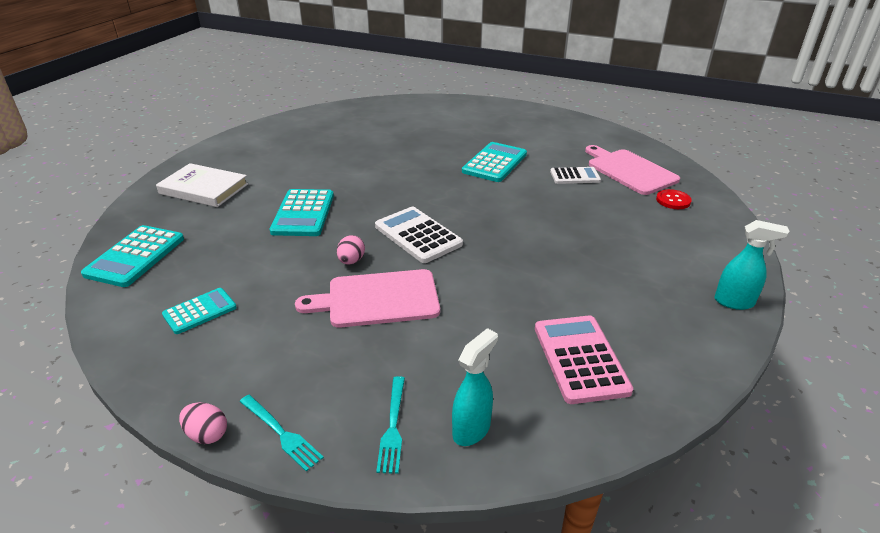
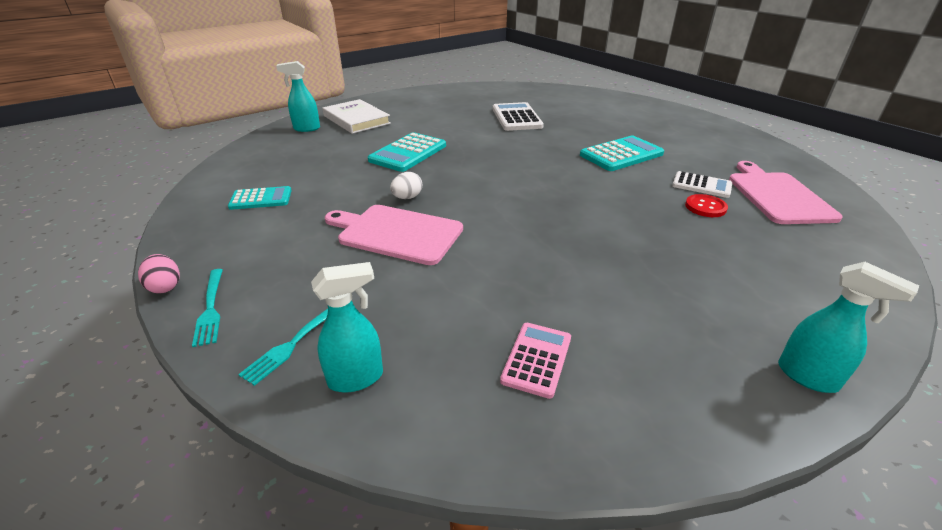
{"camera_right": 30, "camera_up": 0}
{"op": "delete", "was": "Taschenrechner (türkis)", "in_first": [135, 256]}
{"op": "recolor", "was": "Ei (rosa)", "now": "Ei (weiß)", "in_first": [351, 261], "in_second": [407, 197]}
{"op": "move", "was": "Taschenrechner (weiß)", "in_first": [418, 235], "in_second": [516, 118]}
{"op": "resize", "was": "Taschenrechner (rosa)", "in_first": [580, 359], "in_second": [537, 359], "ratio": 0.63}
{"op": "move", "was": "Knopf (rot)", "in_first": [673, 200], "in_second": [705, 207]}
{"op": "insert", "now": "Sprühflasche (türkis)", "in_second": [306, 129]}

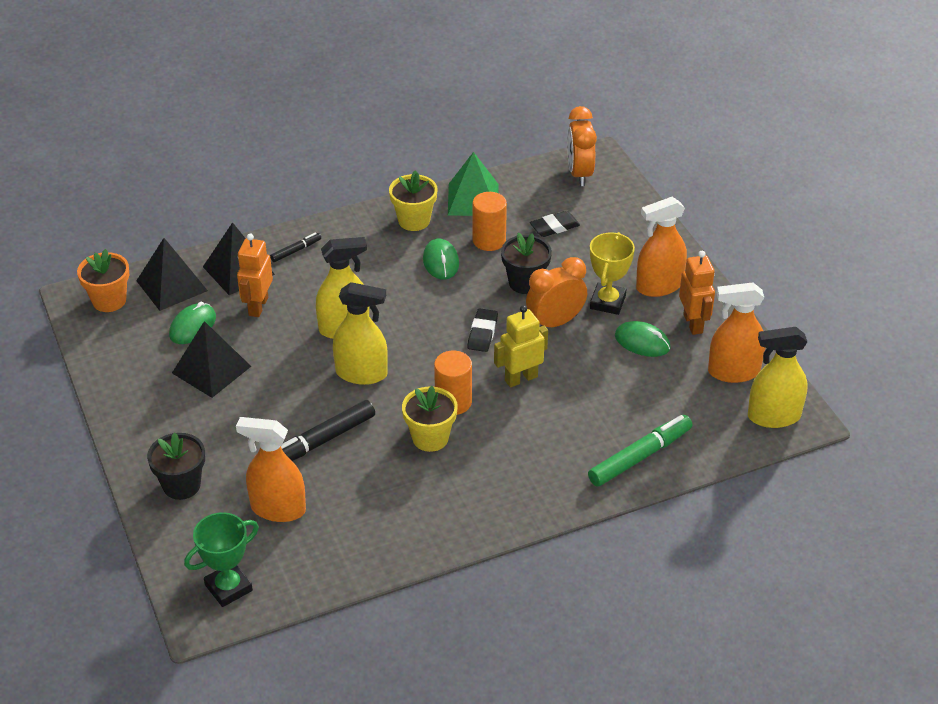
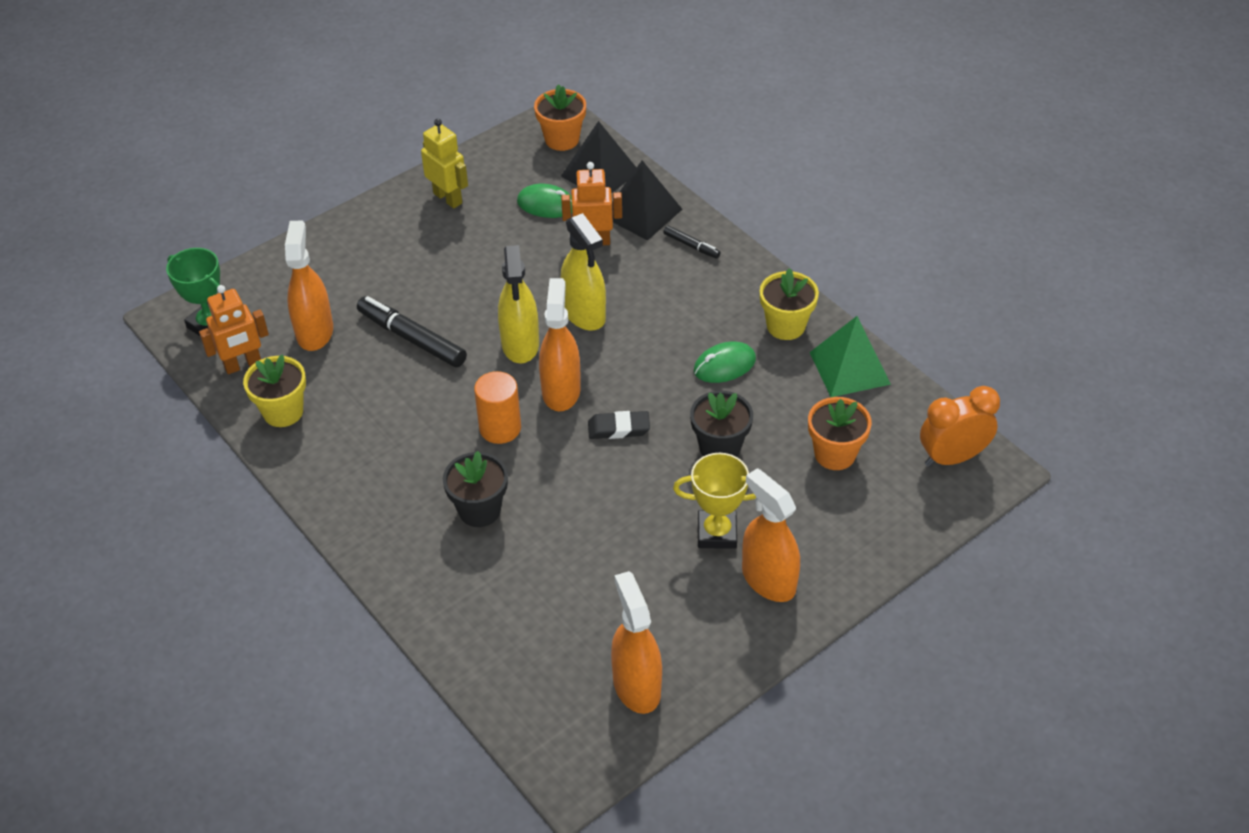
{"camera_right": 75, "camera_up": 5}
{"op": "move", "was": "Blumentopf (schwarz)", "in_first": [181, 485], "in_second": [479, 510]}
{"op": "delete", "was": "Pyramide (schwarz)", "in_first": [211, 369]}
{"op": "move", "was": "Blumentopf (gelb)", "in_first": [430, 438], "in_second": [283, 412]}
{"op": "delete", "was": "Vollzylinder (orange)", "in_first": [489, 240]}
{"op": "move", "was": "Roboter (gelb)", "in_first": [521, 378], "in_second": [448, 198]}
{"op": "delete", "was": "Wecker (orange)", "in_first": [555, 322]}
{"op": "replace", "was": "Radiergummi (schwarz)", "now": "Blumentopf (orange)", "in_first": [554, 227], "in_second": [835, 454]}
{"op": "delete", "was": "Filzstift (grün)", "in_first": [640, 457]}
{"op": "delete", "was": "Computermaus (grün)", "in_first": [642, 342]}
{"op": "move", "was": "Roboter (orange)", "in_first": [693, 323], "in_second": [243, 365]}
{"op": "delete", "was": "Sprühflasche (gelb)", "in_first": [773, 416]}
{"op": "insert", "now": "Sprühflasche (orange)", "in_second": [561, 391]}

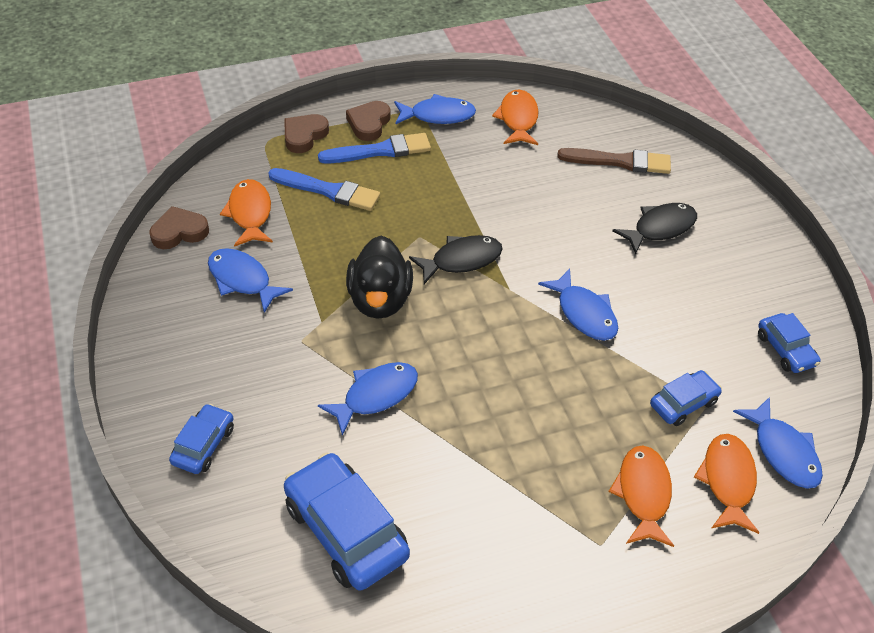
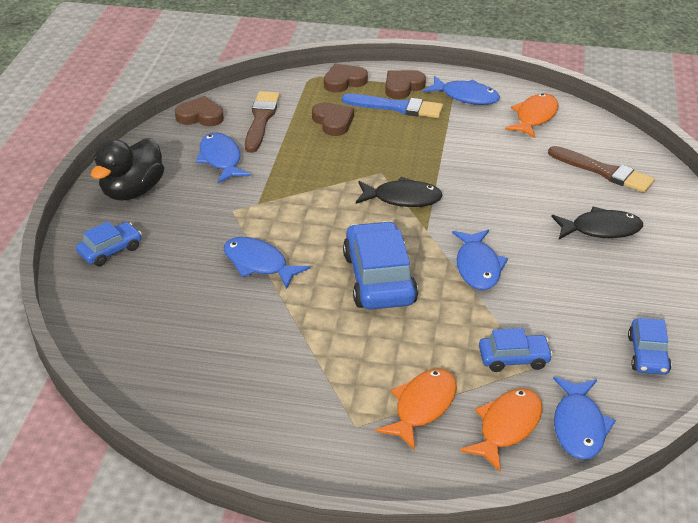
{"camera_right": 30, "camera_up": -10}
{"op": "replace", "was": "Fisch (orange)", "now": "Pinsel (braun)", "in_first": [250, 213], "in_second": [261, 120]}
{"op": "replace", "was": "Pinsel (blau)", "now": "Herz (braun)", "in_first": [328, 191], "in_second": [333, 122]}
{"op": "move", "was": "Auto (blau)", "in_first": [346, 530], "in_second": [379, 278]}
{"op": "rotate", "was": "Fisch (blau)", "in_first": [376, 395], "in_second": [259, 264], "clockwise": -135}
{"op": "move", "was": "Ente (schwarz)", "in_first": [380, 299], "in_second": [132, 191]}

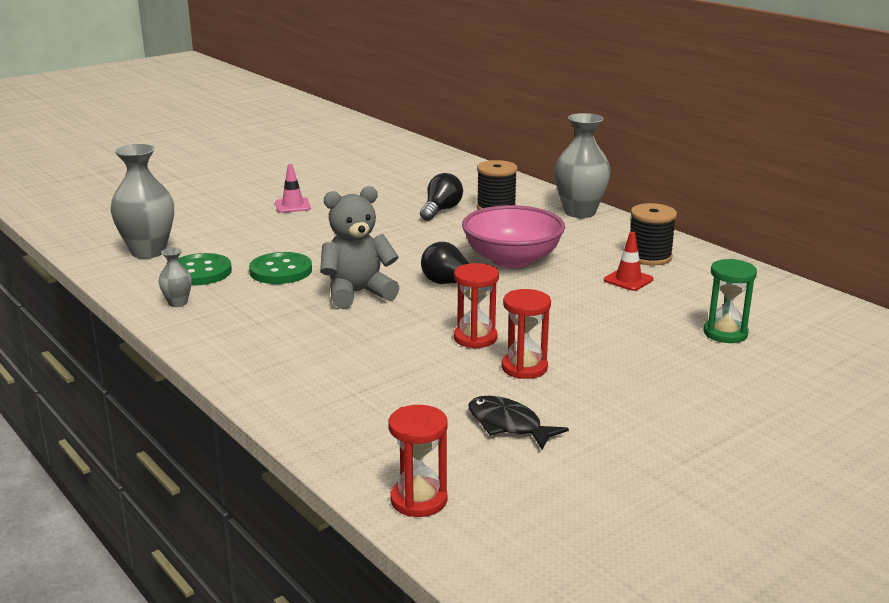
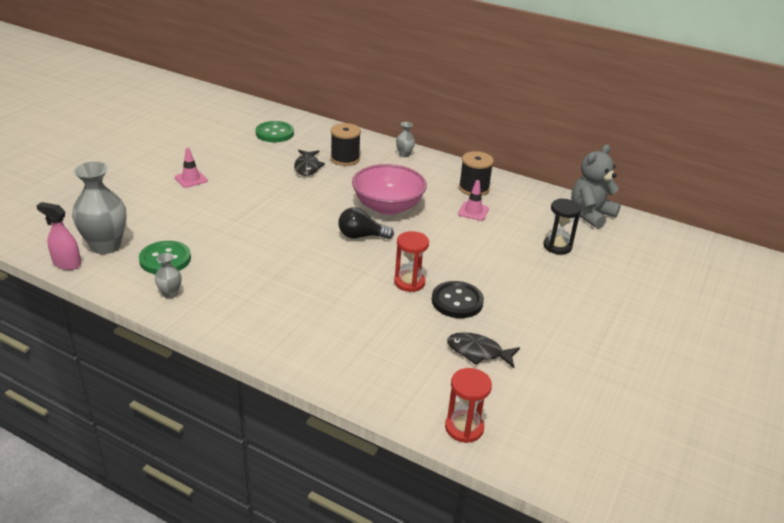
{"camera_right": -25, "camera_up": 10}
{"op": "move", "was": "Knopf (grün)", "in_first": [281, 271], "in_second": [274, 133]}
{"op": "move", "was": "Teddybär (grau)", "in_first": [357, 293], "in_second": [590, 215]}
{"op": "replace", "was": "Glühbirne (schwarz)", "now": "Fisch (schwarz)", "in_first": [441, 210], "in_second": [307, 167]}
{"op": "replace", "was": "Sanduhr (rot)", "now": "Knopf (schwarz)", "in_first": [524, 368], "in_second": [457, 301]}
{"op": "resize", "was": "Vase (grau)", "in_first": [579, 212], "in_second": [404, 154], "ratio": 0.48}
{"op": "recolor", "was": "Leitkegel (rot)", "now": "Leitkegel (rosa)", "in_first": [628, 280], "in_second": [473, 211]}
{"op": "recolor", "was": "Sanduhr (grün)", "now": "Sanduhr (schwarz)", "in_first": [725, 333], "in_second": [557, 246]}
{"op": "insert", "now": "Sprühflasche (rosa)", "in_second": [67, 264]}

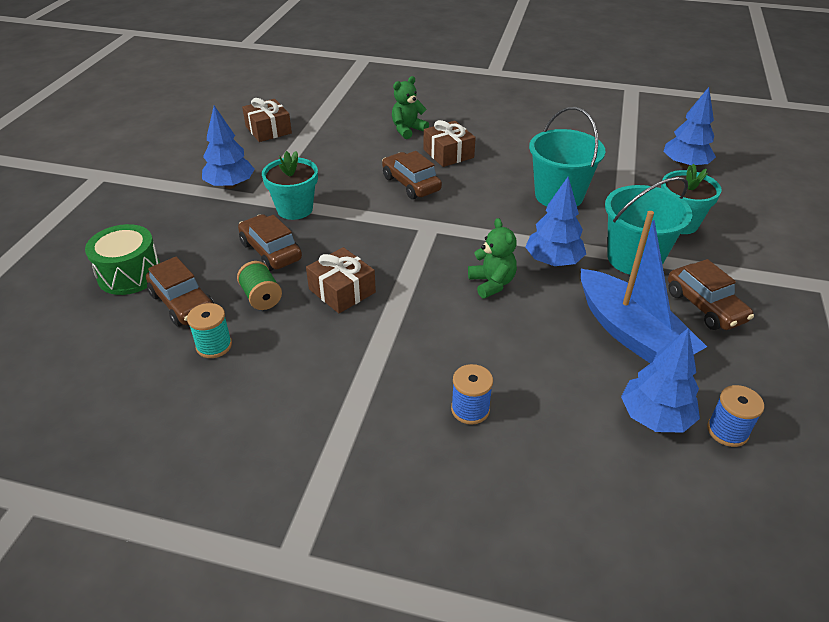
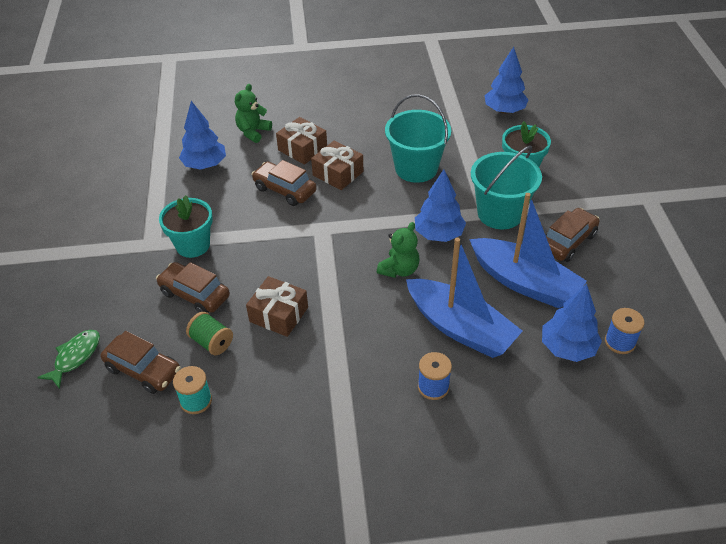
{"camera_right": -20, "camera_up": 5}
{"op": "replace", "was": "Trommel (grün)", "now": "Fisch (grün)", "in_first": [130, 274], "in_second": [75, 357]}
{"op": "move", "was": "Baum (blau)", "in_first": [230, 185], "in_second": [205, 165]}
{"op": "move", "was": "Geschenk (braun)", "in_first": [268, 130], "in_second": [338, 173]}
{"op": "rotate", "was": "Teddybär (grün)", "in_first": [492, 283], "in_second": [399, 270], "clockwise": 75}
{"op": "rotate", "was": "Auto (braun)", "in_first": [705, 306], "in_second": [567, 242], "clockwise": -90}
{"op": "insert", "now": "Boot (blau)", "in_second": [460, 328]}

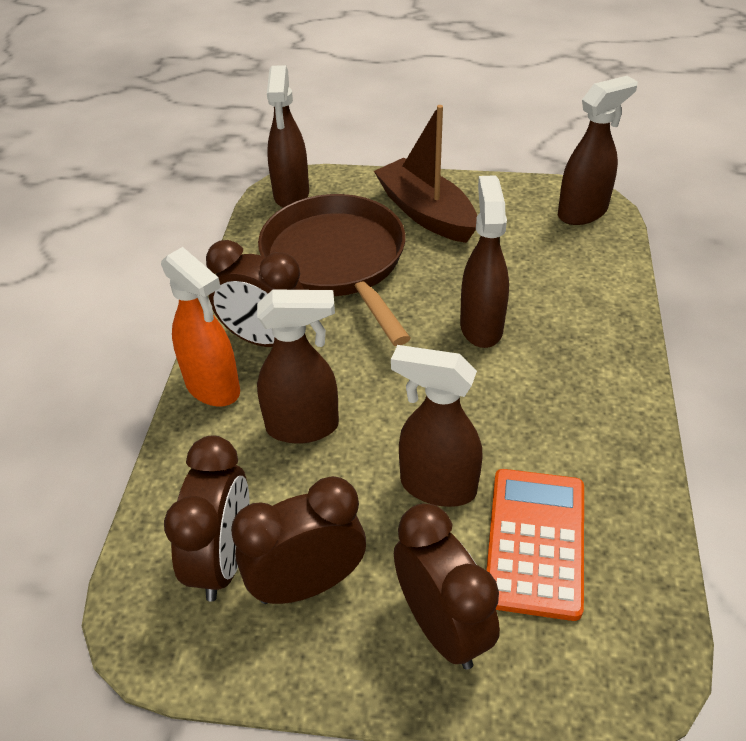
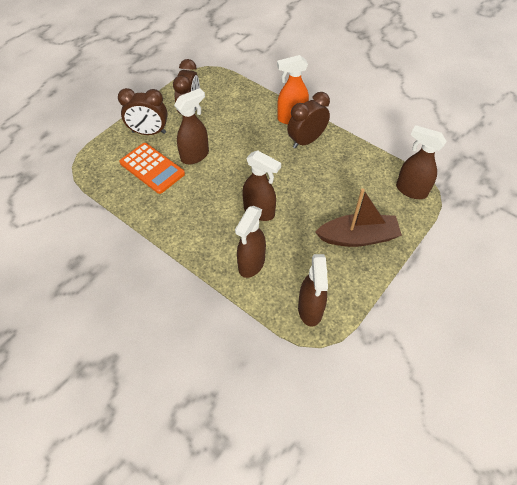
{"camera_right": 120, "camera_up": 10}
{"op": "delete", "was": "Wecker (braun)", "in_first": [223, 560]}
{"op": "move", "was": "Sprühflasche (braun)", "in_first": [303, 427], "in_second": [251, 264]}
{"op": "delete", "was": "Pfanne (braun)", "in_first": [337, 262]}

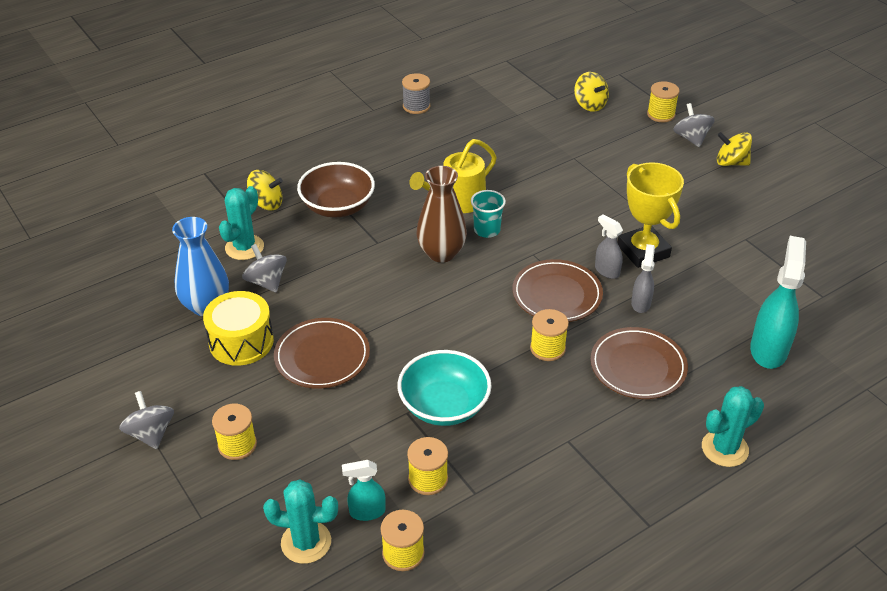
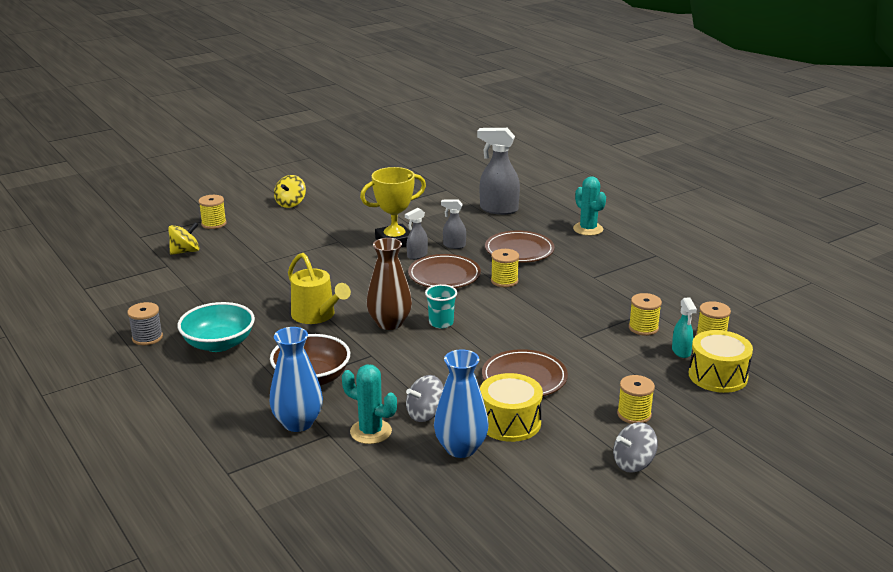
{"camera_right": -90, "camera_up": -15}
{"op": "replace", "was": "Kreisel (gelb)", "now": "Vase (blau)", "in_first": [266, 204], "in_second": [298, 423]}
{"op": "replace", "was": "Kaktus (türkis)", "now": "Trommel (gelb)", "in_first": [306, 542], "in_second": [718, 376]}
{"op": "move", "was": "Schüssel (türkis)", "in_first": [444, 405], "in_second": [219, 344]}
{"op": "move", "was": "Becher (türkis)", "in_first": [487, 230], "in_second": [441, 323]}
{"op": "delete", "was": "Kreisel (grau)", "in_first": [691, 138]}
{"op": "recolor", "was": "Sprühflasche (türkis)", "now": "Sprühflasche (grau)", "in_first": [768, 349], "in_second": [498, 209]}

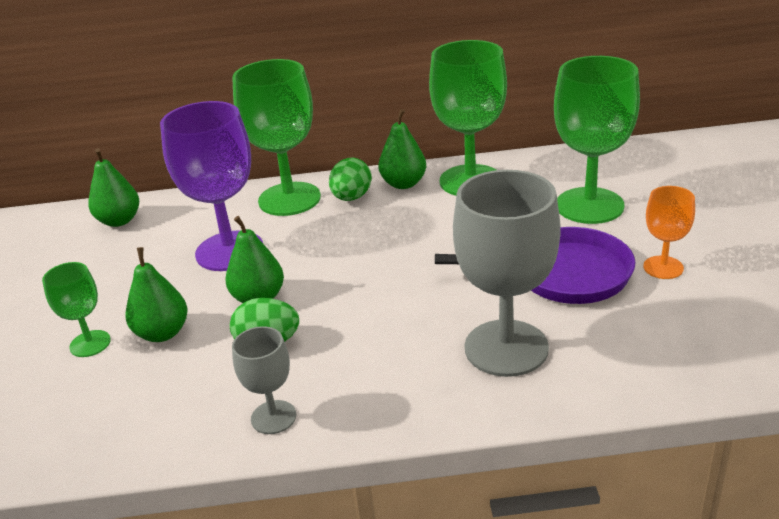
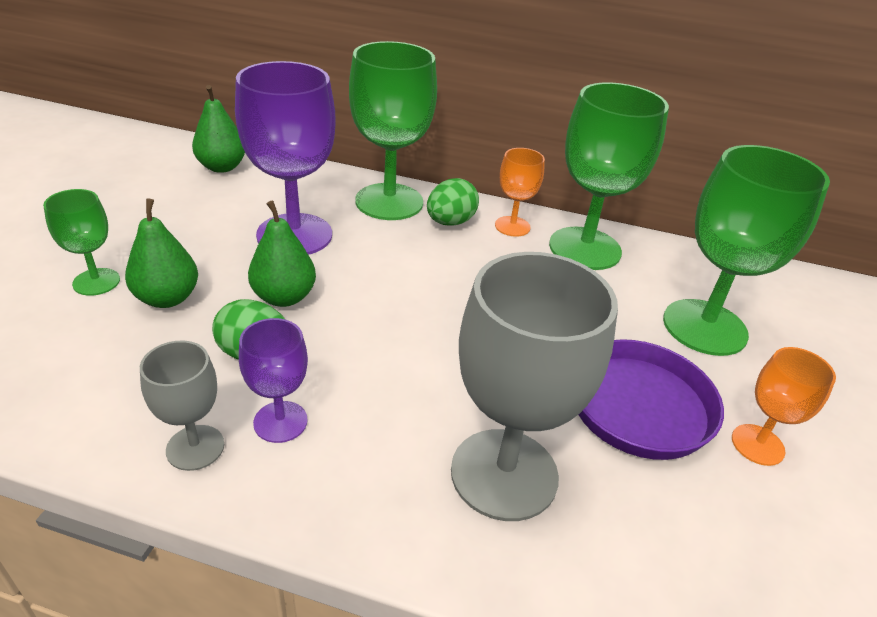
{"camera_right": 15, "camera_up": 5}
{"op": "replace", "was": "Birne (grün)", "now": "Kelch (orange)", "in_first": [403, 184], "in_second": [512, 226]}
{"op": "insert", "now": "Kelch (lila)", "in_second": [280, 422]}

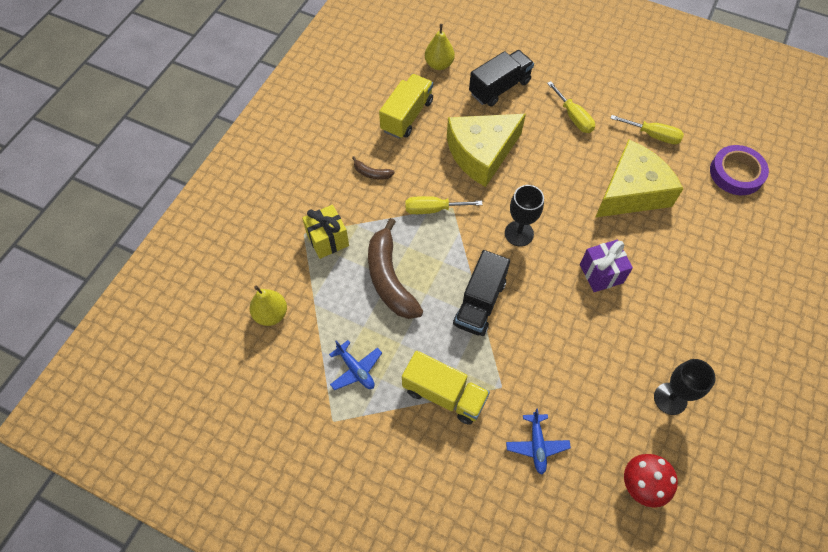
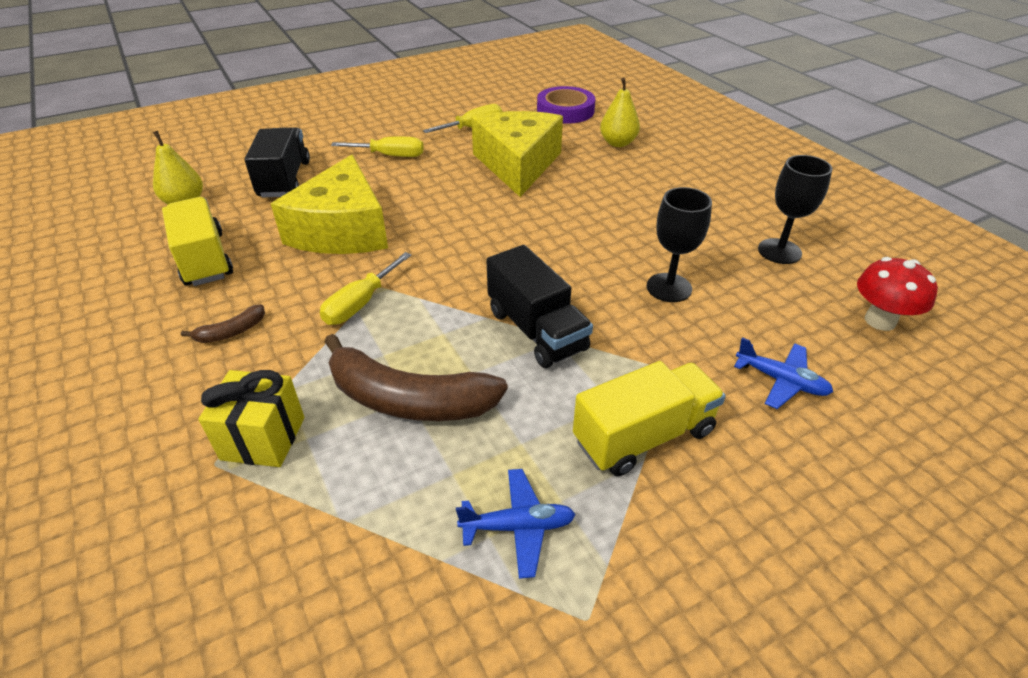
{"camera_right": -55, "camera_up": -20}
{"op": "move", "was": "Birne (gelb)", "in_first": [271, 314], "in_second": [618, 143]}
{"op": "move", "was": "Kelch (schwarz)", "in_first": [519, 233], "in_second": [669, 288]}
{"op": "delete", "was": "Geschenk (lila)", "in_first": [601, 273]}

